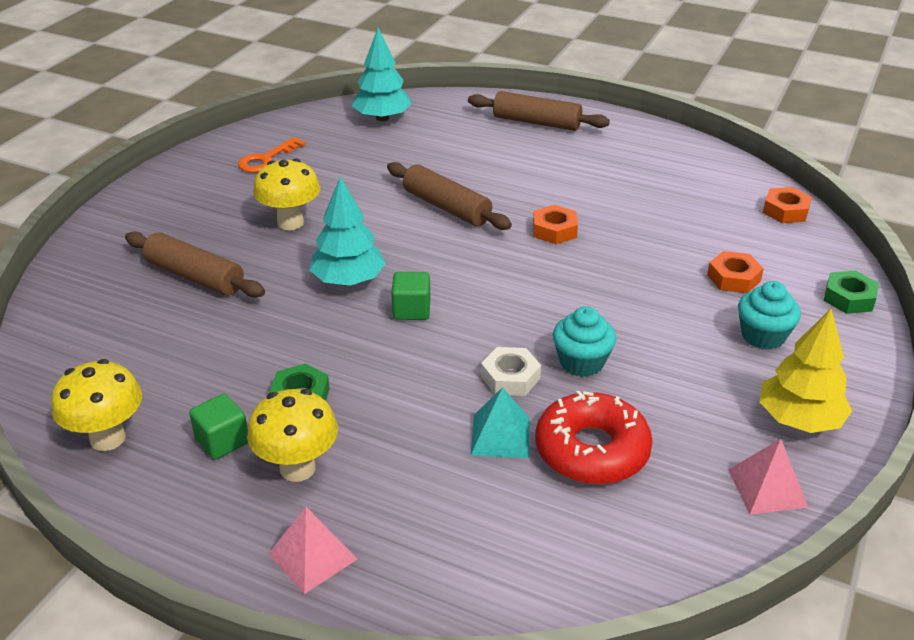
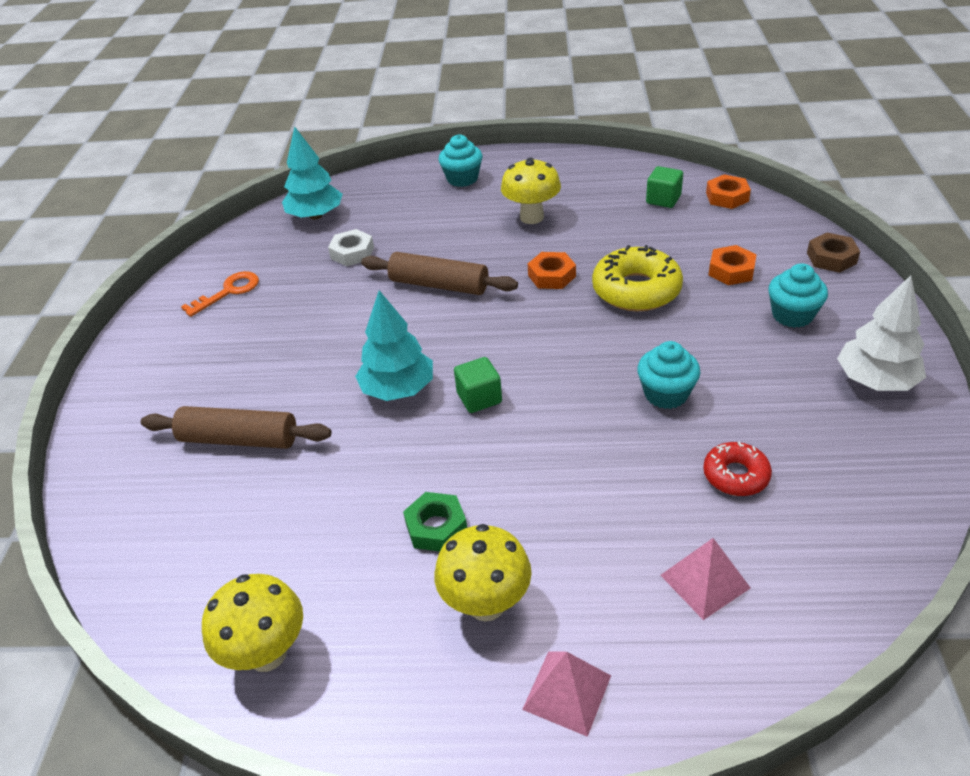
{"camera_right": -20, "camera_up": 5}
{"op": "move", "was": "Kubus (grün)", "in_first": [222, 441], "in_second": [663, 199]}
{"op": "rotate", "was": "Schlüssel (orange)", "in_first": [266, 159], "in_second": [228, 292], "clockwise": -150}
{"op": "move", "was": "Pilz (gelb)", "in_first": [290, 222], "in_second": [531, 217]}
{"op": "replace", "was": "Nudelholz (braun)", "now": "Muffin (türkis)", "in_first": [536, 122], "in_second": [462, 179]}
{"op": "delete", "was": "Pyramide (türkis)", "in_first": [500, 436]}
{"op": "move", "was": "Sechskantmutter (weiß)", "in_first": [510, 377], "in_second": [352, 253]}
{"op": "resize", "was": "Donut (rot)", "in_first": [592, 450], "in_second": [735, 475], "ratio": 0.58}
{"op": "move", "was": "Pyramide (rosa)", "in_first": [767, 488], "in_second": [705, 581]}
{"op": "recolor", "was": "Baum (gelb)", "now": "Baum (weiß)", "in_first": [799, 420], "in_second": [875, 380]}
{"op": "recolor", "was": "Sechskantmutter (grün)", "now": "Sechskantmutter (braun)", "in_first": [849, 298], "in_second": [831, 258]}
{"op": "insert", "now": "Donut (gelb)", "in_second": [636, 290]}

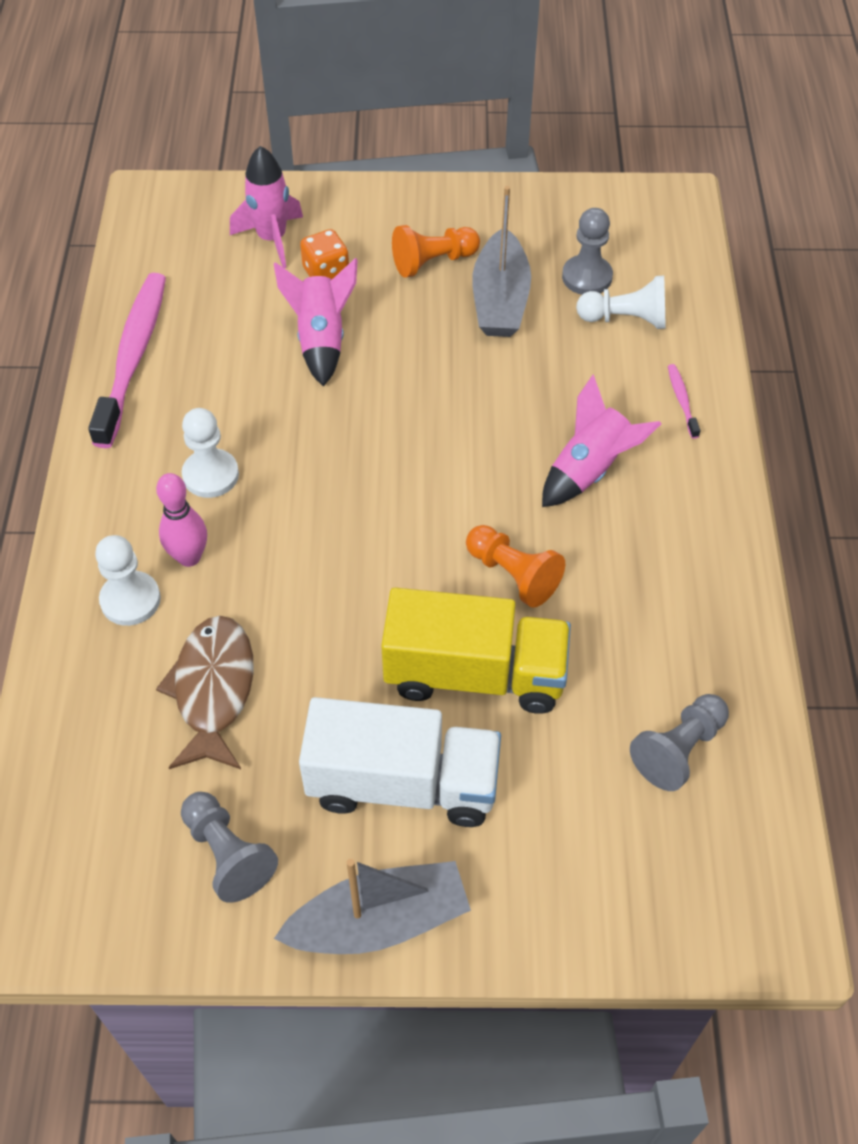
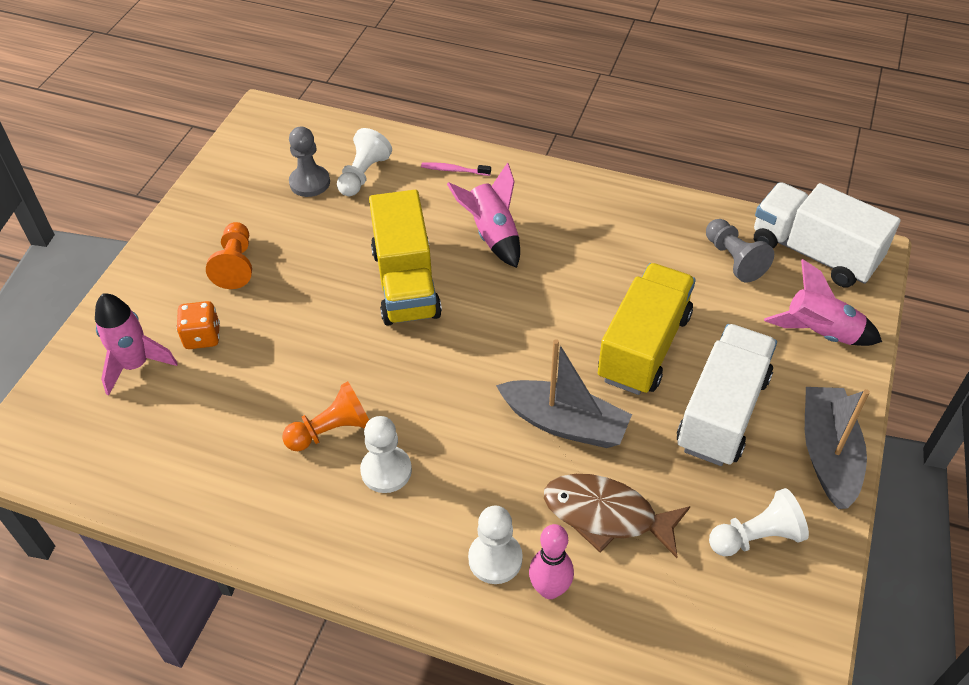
{"camera_right": -70, "camera_up": -5}
{"op": "delete", "was": "Zahnbürste (rosa)", "in_first": [133, 357]}
{"op": "move", "was": "Bowlingkegel (rosa)", "in_first": [189, 557], "in_second": [549, 589]}
{"op": "recolor", "was": "Bauer (grau)", "now": "Bauer (weiß)", "in_first": [227, 854], "in_second": [756, 537]}
{"op": "move", "was": "Rakete (rosa)", "in_first": [321, 340], "in_second": [820, 333]}
{"op": "move", "was": "Bauer (orange)", "in_first": [513, 575], "in_second": [331, 430]}
{"op": "move", "was": "Boot (grau)", "in_first": [500, 299], "in_second": [564, 423]}
{"op": "insert", "now": "Lastwagen (gelb)", "in_second": [406, 283]}
{"op": "insert", "now": "Lastwagen (weiß)", "in_second": [814, 253]}

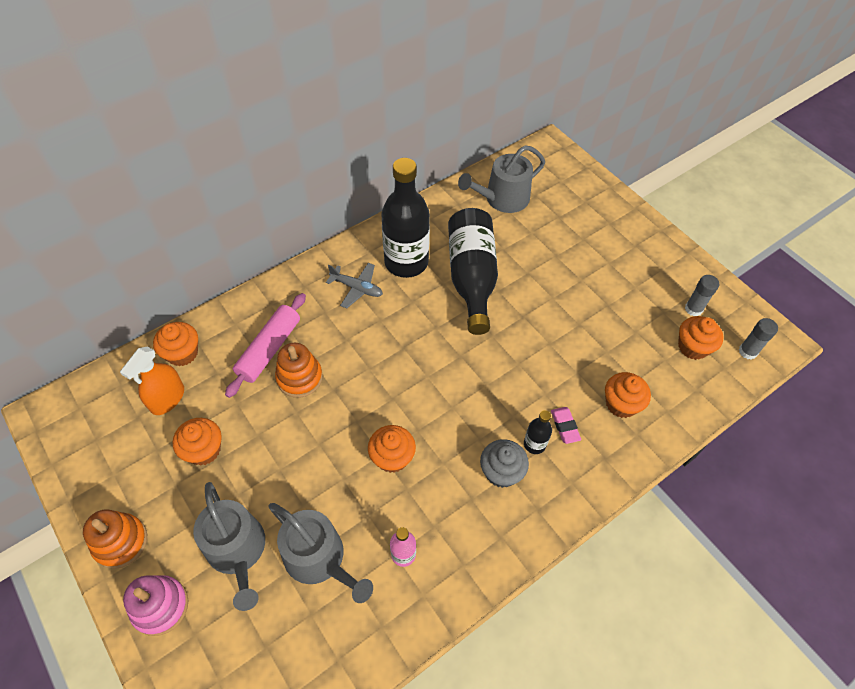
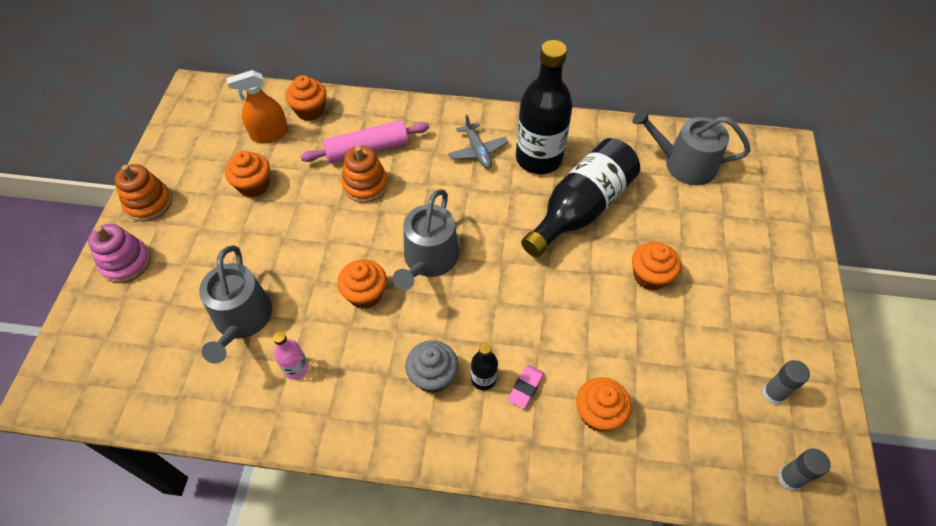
{"camera_right": 45, "camera_up": 0}
{"op": "move", "was": "Gießkanne (grau)", "in_first": [238, 551], "in_second": [428, 260]}
{"op": "move", "was": "Muffin (orange)", "in_first": [693, 347], "in_second": [650, 276]}

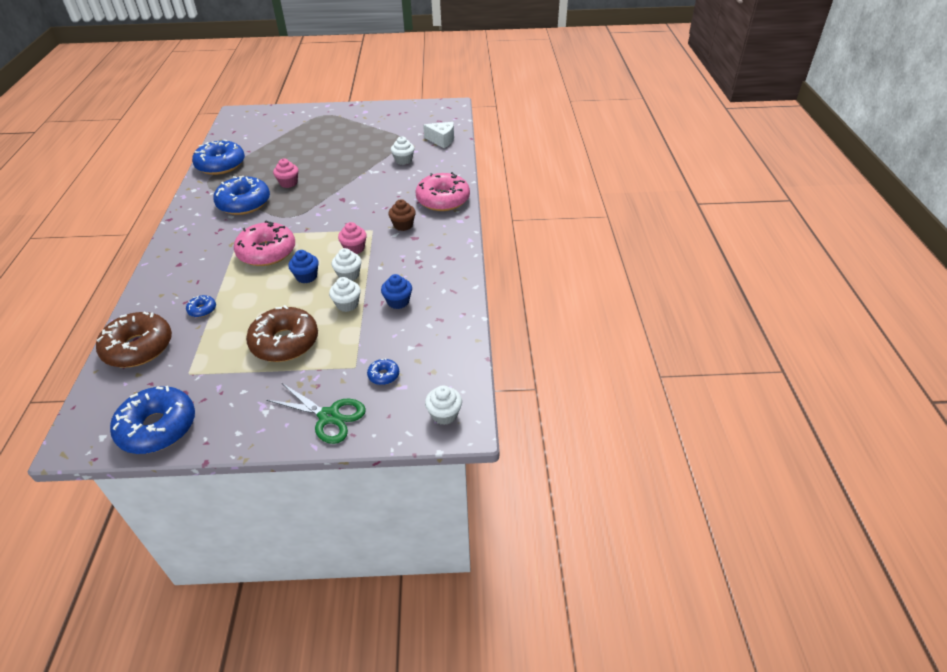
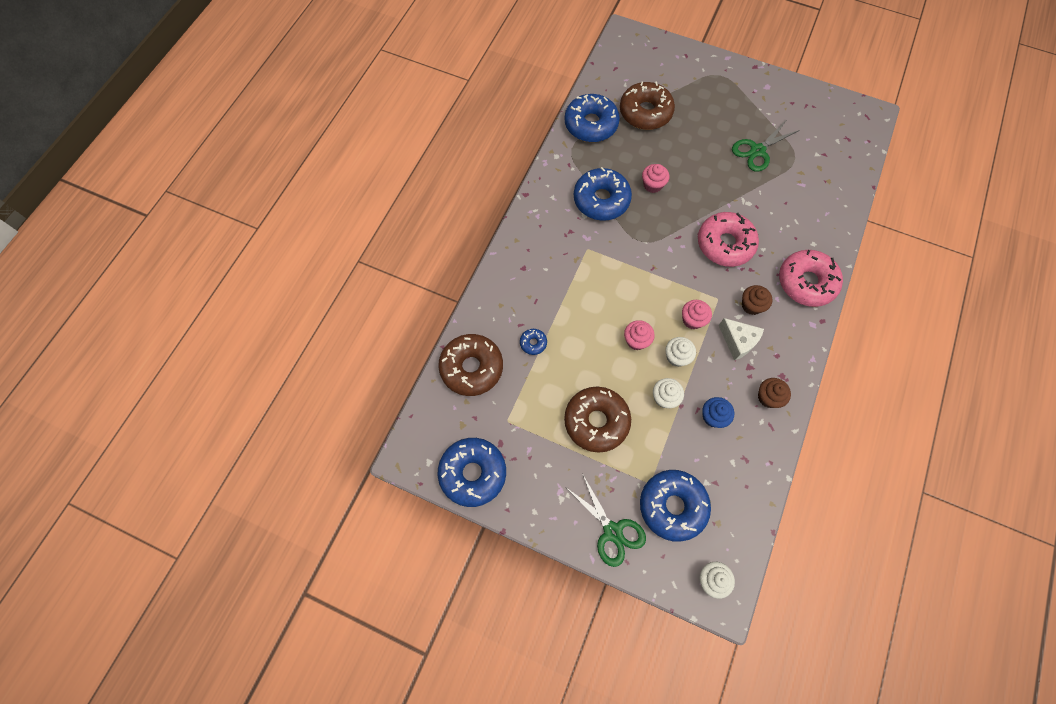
{"camera_right": 25, "camera_up": 25}
{"op": "move", "was": "Donut (rosa)", "in_first": [267, 252], "in_second": [725, 244]}
{"op": "recolor", "was": "Muffin (blau)", "now": "Muffin (rosa)", "in_first": [306, 276], "in_second": [636, 340]}
{"op": "resize", "was": "Donut (blau)", "in_first": [383, 375], "in_second": [672, 506], "ratio": 2.28}
{"op": "delete", "was": "Muffin (weiß)", "in_first": [403, 160]}
{"op": "move", "was": "Käse (weiß)", "in_first": [442, 140], "in_second": [738, 341]}
{"op": "insert", "now": "Donut (braun)", "in_second": [645, 112]}
{"op": "insert", "now": "Schere (grün)", "in_second": [757, 151]}
{"op": "insert", "now": "Muffin (braun)", "in_second": [768, 397]}

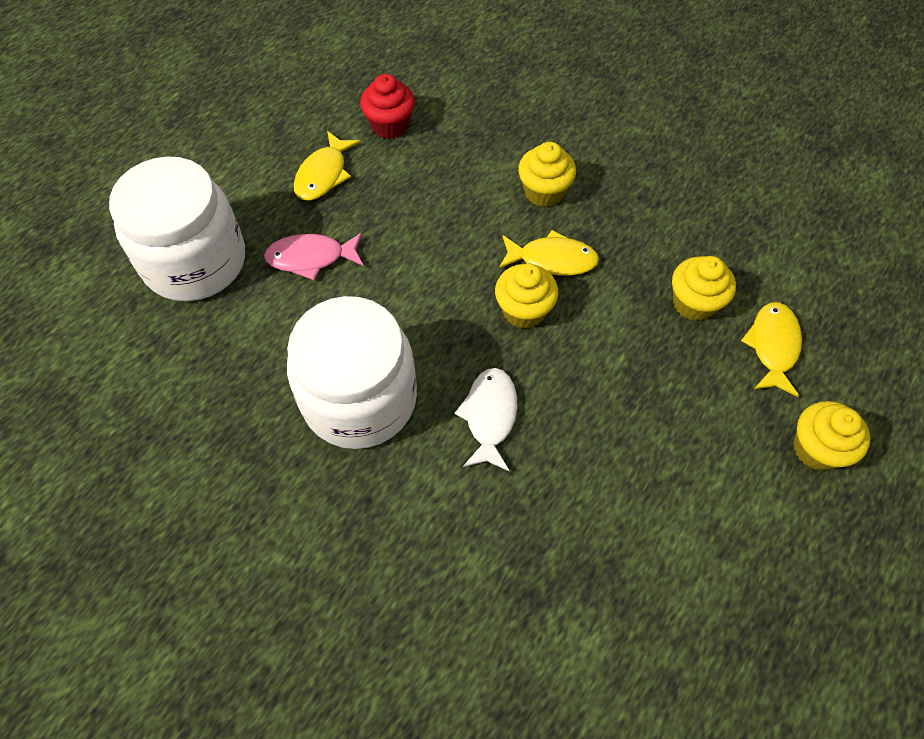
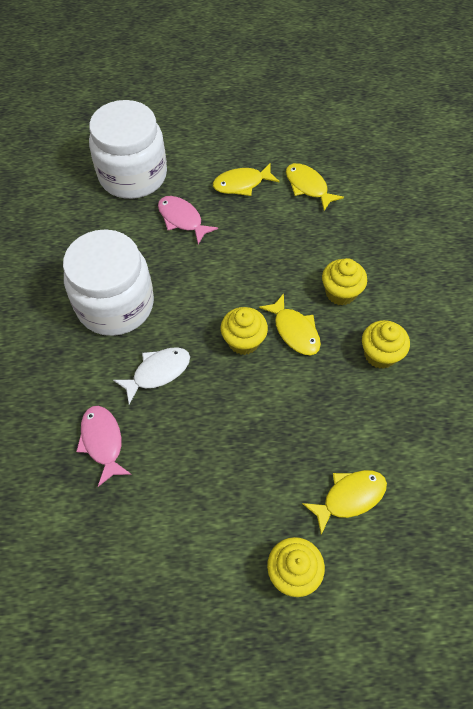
{"camera_right": 50, "camera_up": 0}
{"op": "replace", "was": "Muffin (rot)", "now": "Fisch (gelb)", "in_first": [390, 125], "in_second": [308, 187]}
{"op": "move", "was": "Muffin (gelb)", "in_first": [694, 303], "in_second": [380, 354]}
{"op": "insert", "now": "Fisch (rosa)", "in_second": [102, 442]}

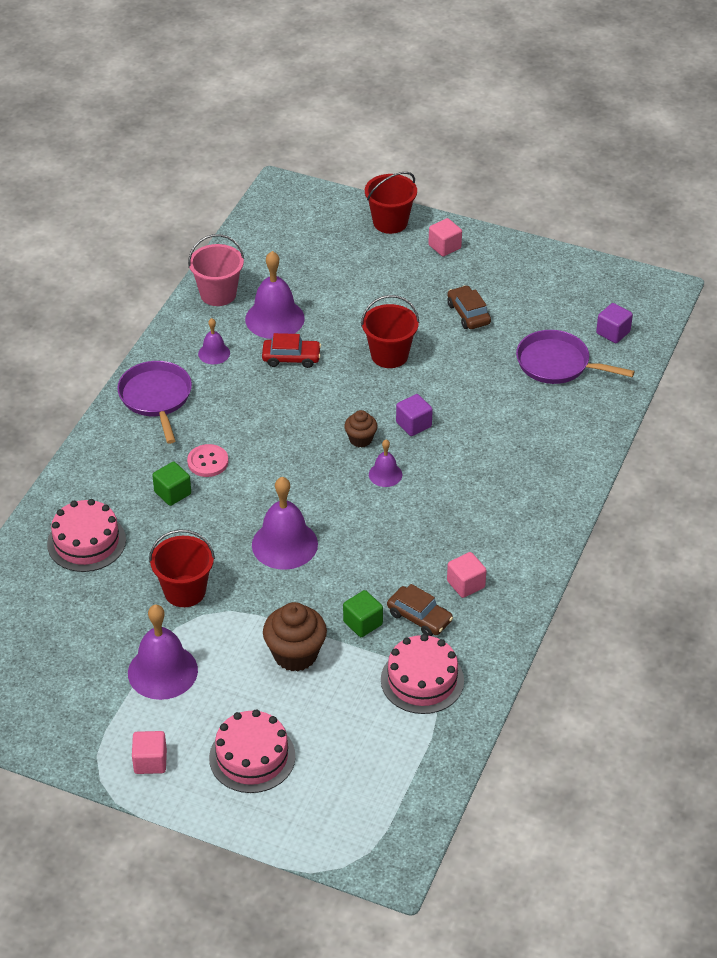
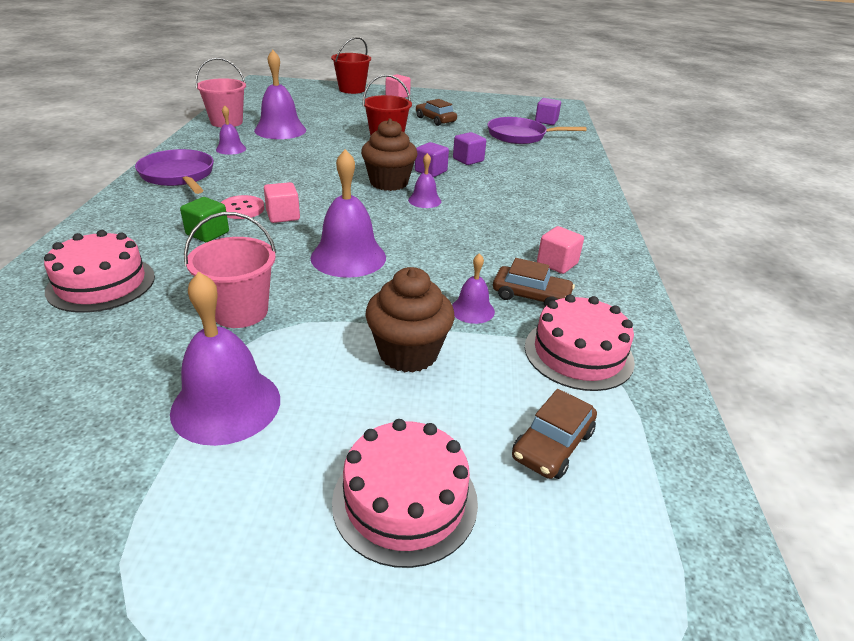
{"camera_right": -20, "camera_up": -10}
{"op": "move", "was": "Kubus (rosa)", "in_first": [150, 761], "in_second": [283, 216]}
{"op": "recolor", "was": "Eimer (rot)", "now": "Eimer (rosa)", "in_first": [185, 591], "in_second": [240, 312]}
{"op": "delete", "was": "Auto (rot)", "in_first": [291, 358]}
{"op": "replace", "was": "Kubus (grün)", "now": "Glocke (lila)", "in_first": [363, 623], "in_second": [472, 310]}
{"op": "resize", "was": "Muffin (braun)", "in_first": [360, 439], "in_second": [389, 183], "ratio": 1.74}
{"op": "insert", "now": "Kubus (lila)", "in_second": [468, 160]}
{"op": "insert", "now": "Auto (braun)", "in_second": [552, 445]}

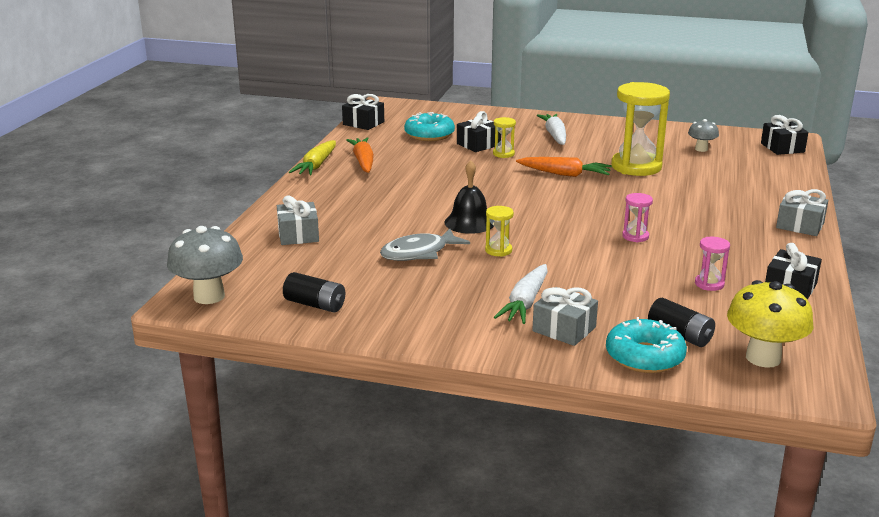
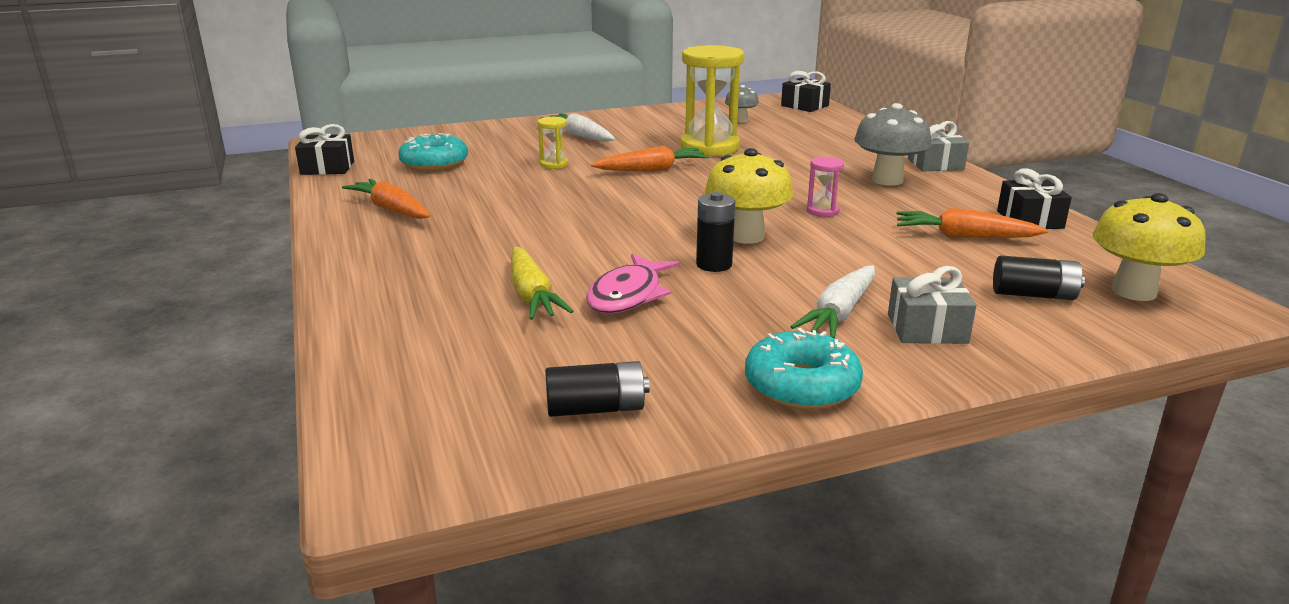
{"camera_right": -35, "camera_up": 0}
{"op": "move", "was": "Pilz (grau)", "in_first": [209, 296], "in_second": [887, 180]}
{"op": "delete", "was": "Geschenk (grau)", "in_first": [298, 235]}
{"op": "move", "was": "Karotte (gelb)", "in_first": [316, 165], "in_second": [532, 295]}
{"op": "recolor", "was": "Fisch (grau)", "now": "Fisch (rosa)", "in_first": [419, 253], "in_second": [628, 295]}
{"op": "delete", "was": "Glocke (schwarz)", "in_first": [469, 222]}
{"op": "delete", "was": "Geschenk (schwarz)", "in_first": [478, 144]}
{"op": "replace", "was": "Sanduhr (gelb)", "now": "Batterie (schwarz)", "in_first": [498, 250], "in_second": [714, 265]}
{"op": "rotate", "was": "Karotte (weiß)", "in_first": [525, 303], "in_second": [839, 313], "clockwise": 45}
{"op": "move", "was": "Donut (türkis)", "in_first": [644, 357], "in_second": [801, 385]}
{"op": "replace", "was": "Sanduhr (rosa)", "now": "Karotte (orange)", "in_first": [709, 284], "in_second": [964, 236]}
{"op": "insert", "now": "Pilz (gelb)", "in_second": [746, 236]}

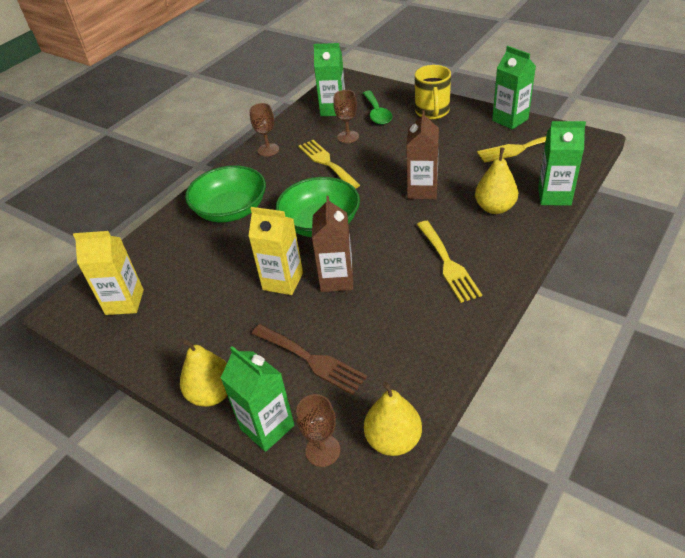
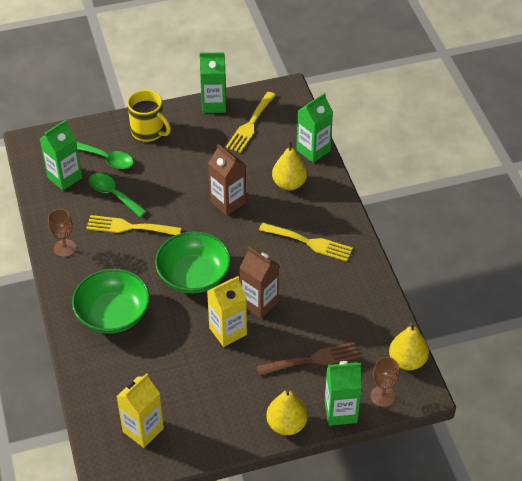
{"camera_right": -55, "camera_up": 5}
{"op": "replace", "was": "Kelch (braun)", "now": "Löffel (grün)", "in_first": [348, 137], "in_second": [113, 194]}

